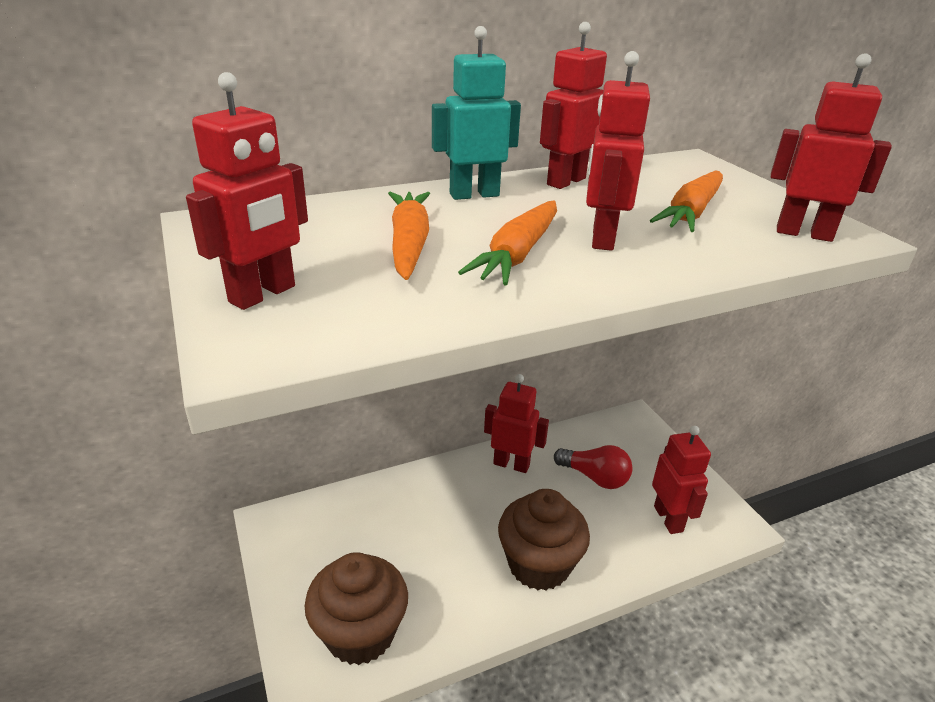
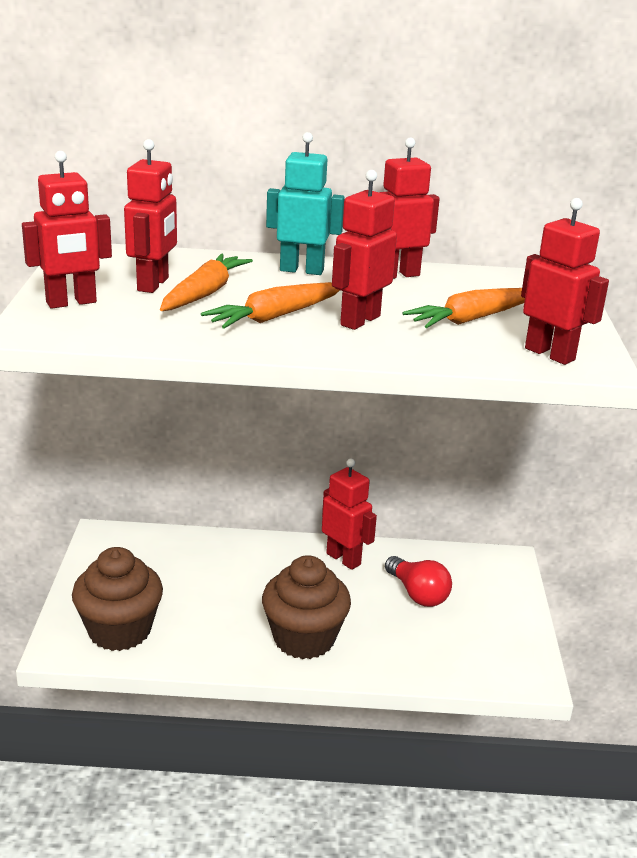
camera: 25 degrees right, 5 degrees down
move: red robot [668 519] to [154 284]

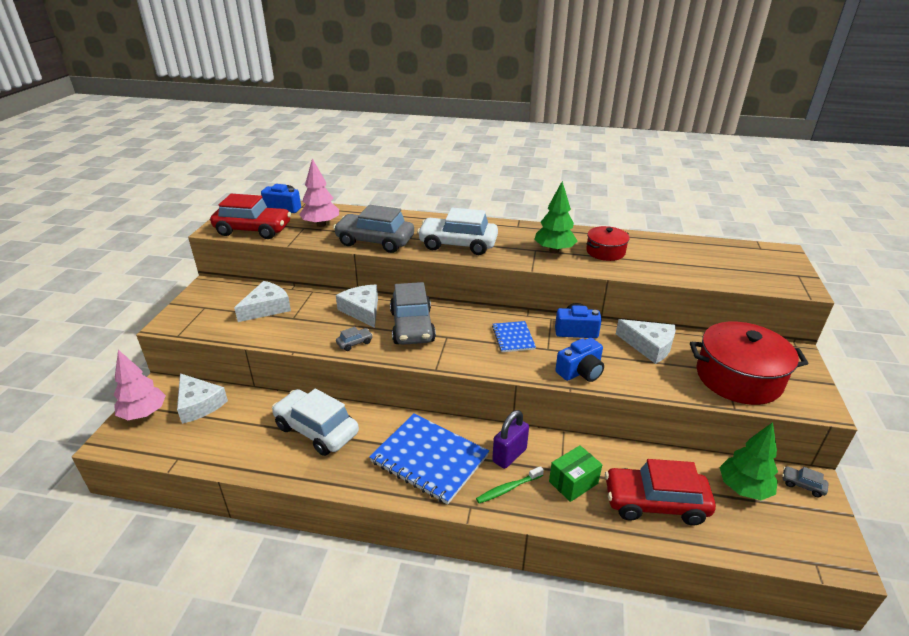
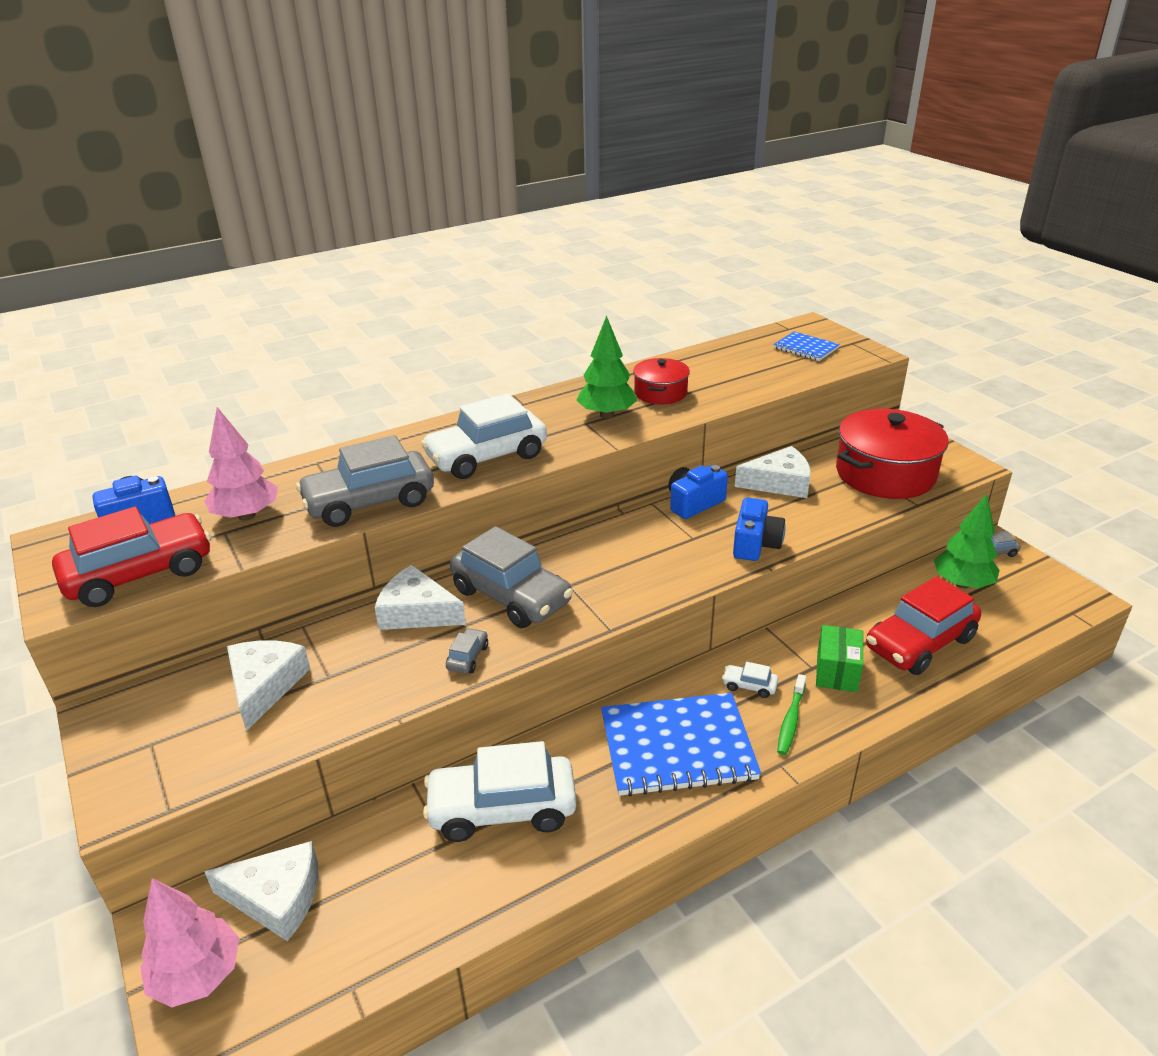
camera: 40 degrees left, 0 degrees up
move: blue notebook [513 338] to [806 348]
replace: purple padlock [509 455] to white car [749 686]

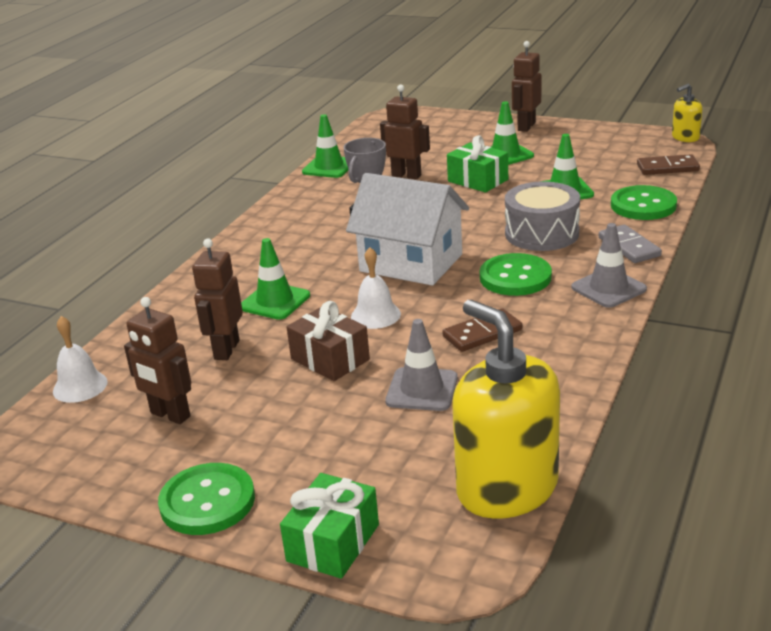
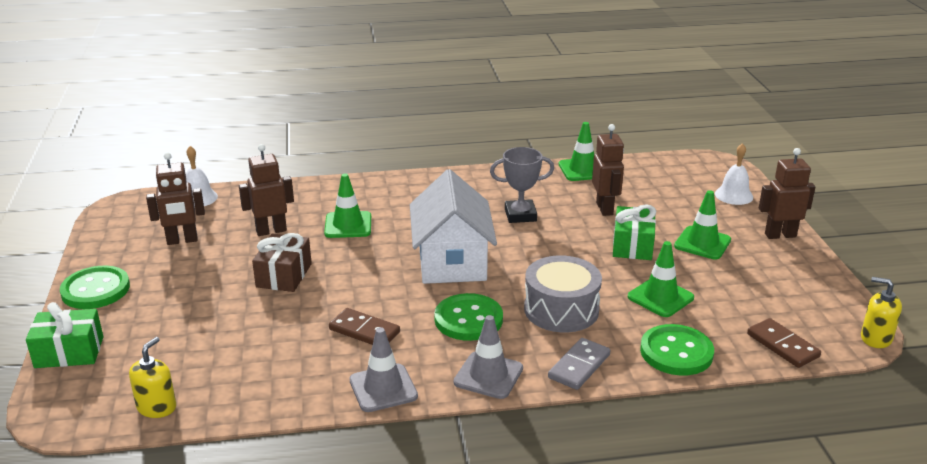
camera: 55 degrees right, 0 degrees up
move: white bell [375 315] to [734 195]; grey traffic cone [422 390] to [383 388]
rotate: brown robot [170 415] = [182 241] 105 degrees counterclockwise
resize: yellow soap dispenser [507 488] = [157 407] x0.47

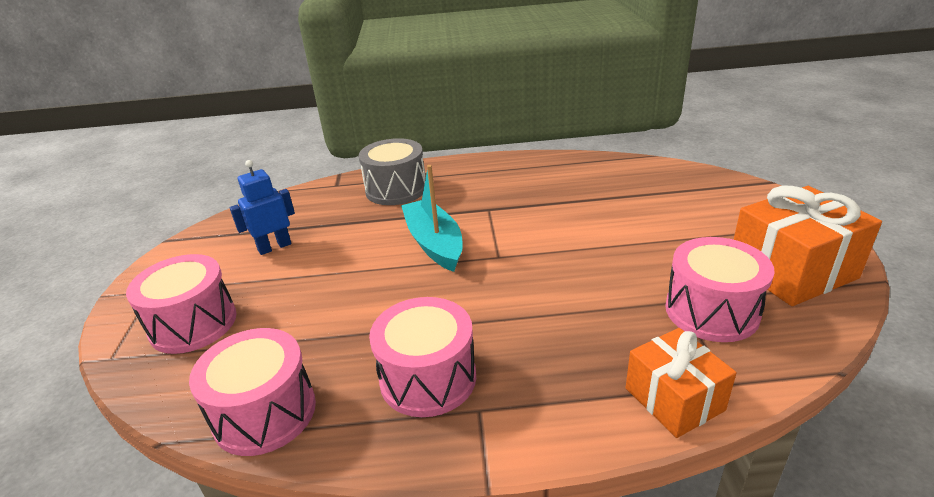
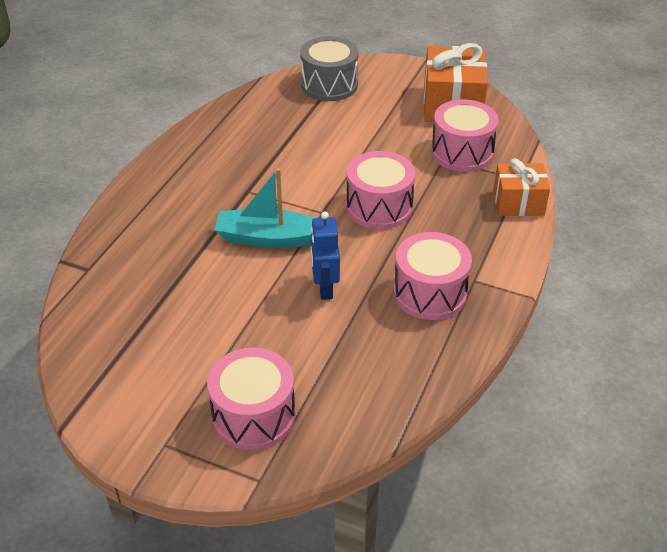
camera: 65 degrees left, 10 degrees up
move: grey drum [396 189] to [329 85]; blue robot [274 247] to [324 288]; pink drum [264 413] to [379 207]

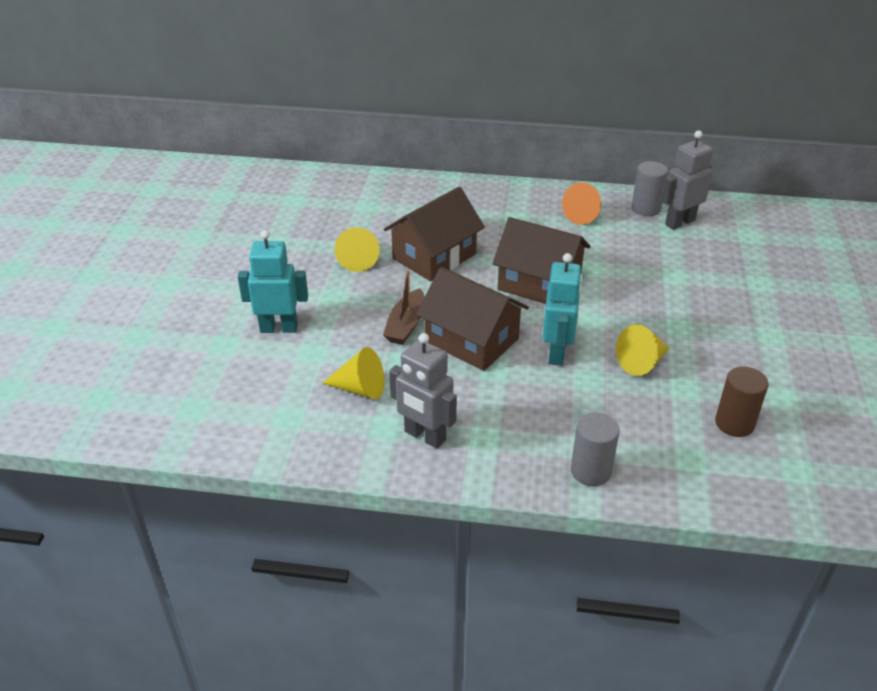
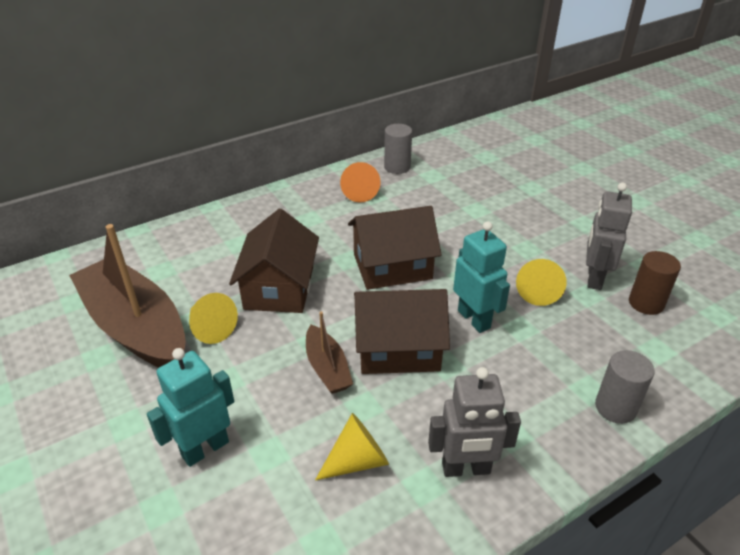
camera: 40 degrees left, 0 degrees up
insert: brown boat [136 327]
move: grey robot [679 222] to [594 278]

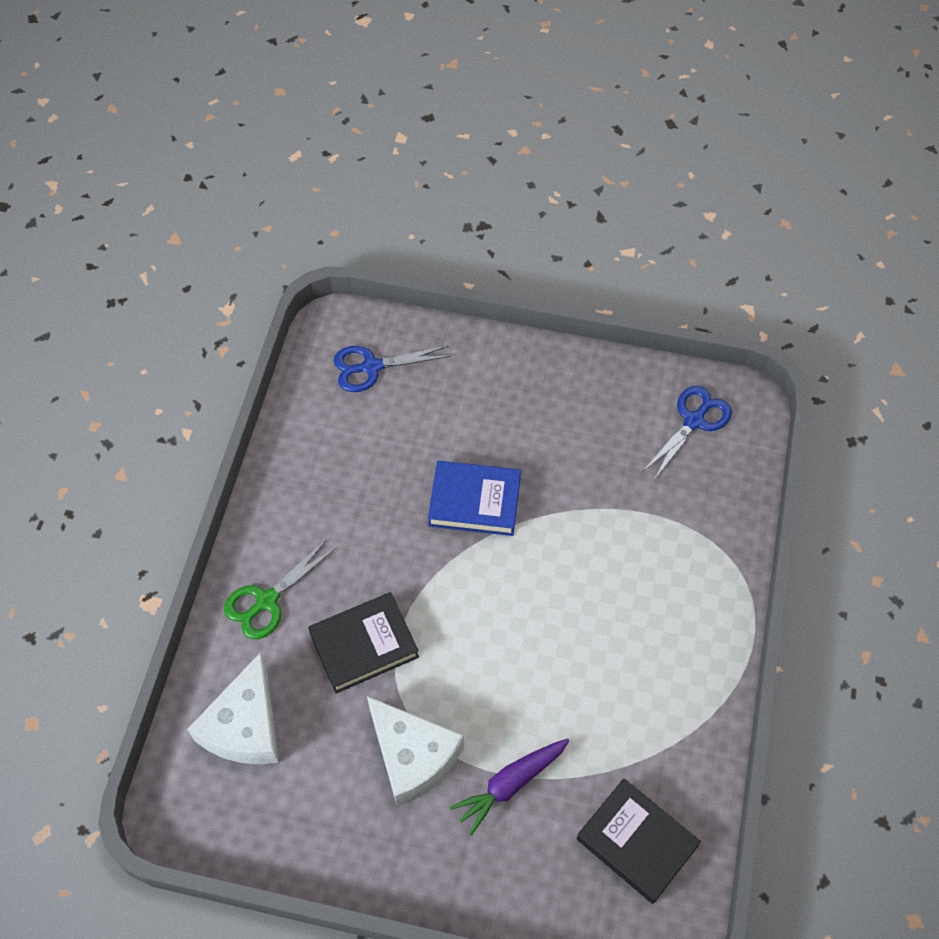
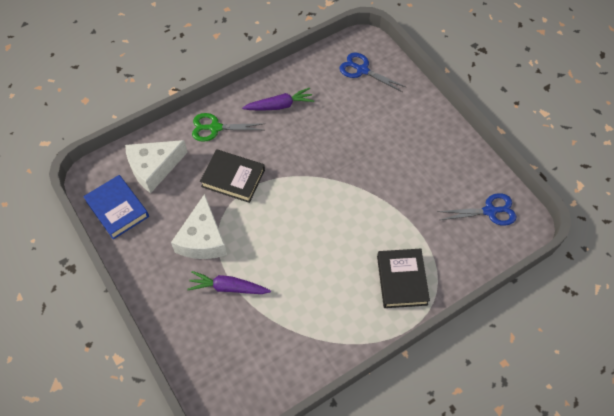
camera: 45 degrees right, 0 degrees up
insert: purple carrot [279 105]
move: blue book [474 502] to [117 209]; black book [636 842] to [402 280]

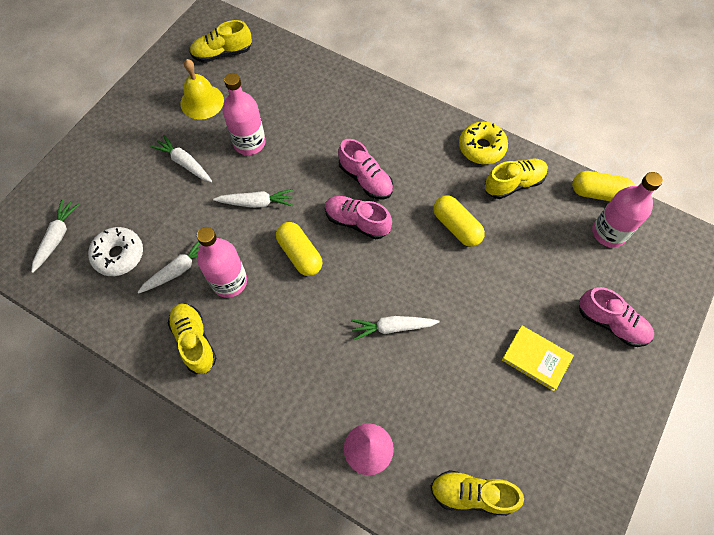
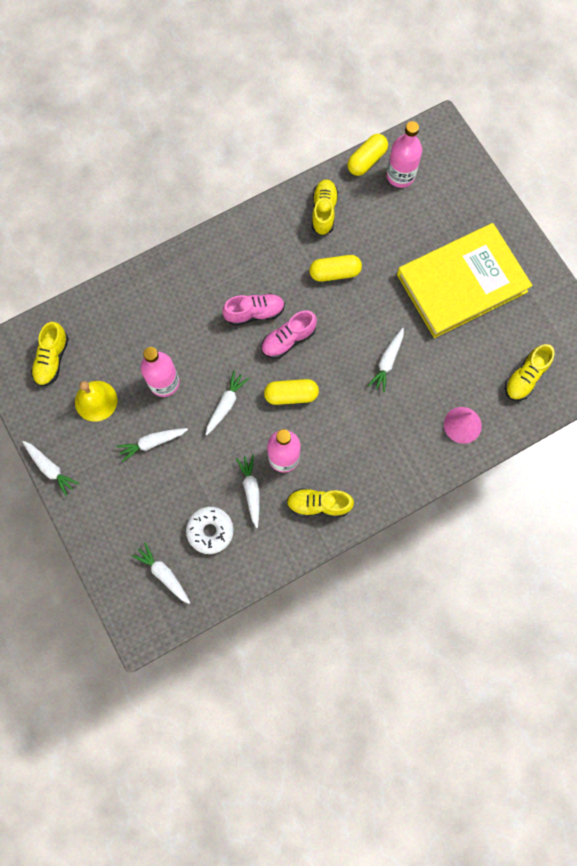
camera: 60 degrees left, 10 degrees up
delete: yellow donut [481 148]; pink shoe [611 323]
insert: white carrot [50 468]
resize: yellow book [536 358] = [462 283] x2.43

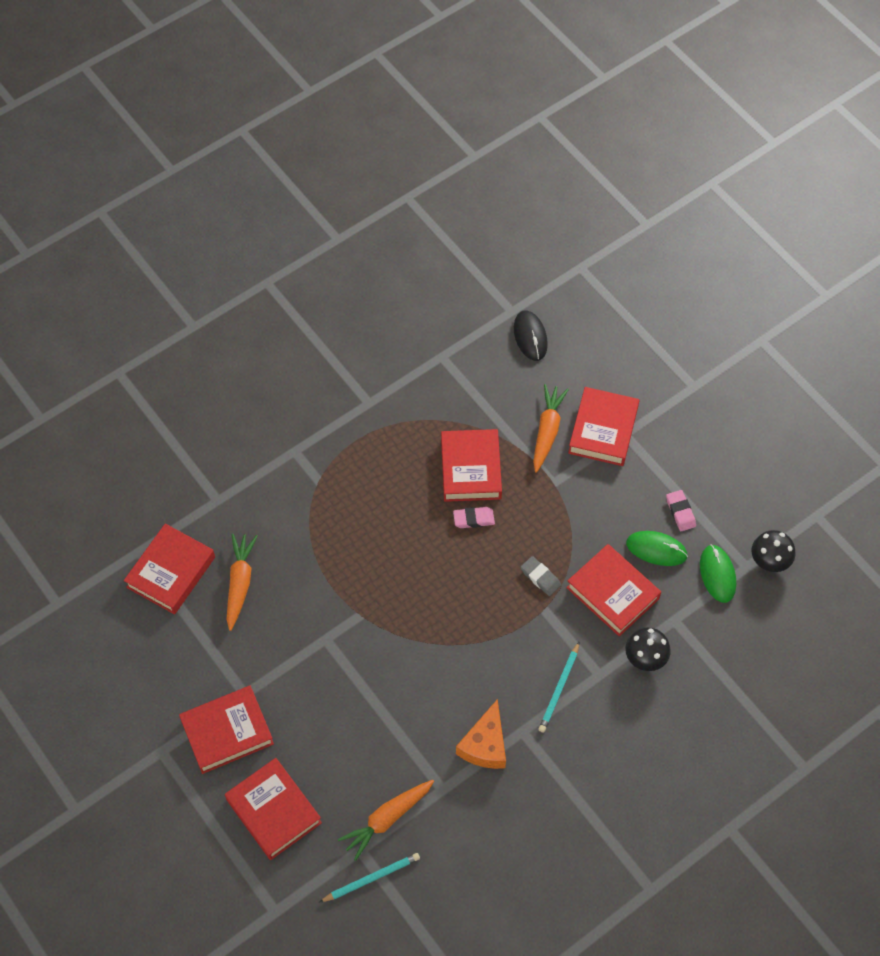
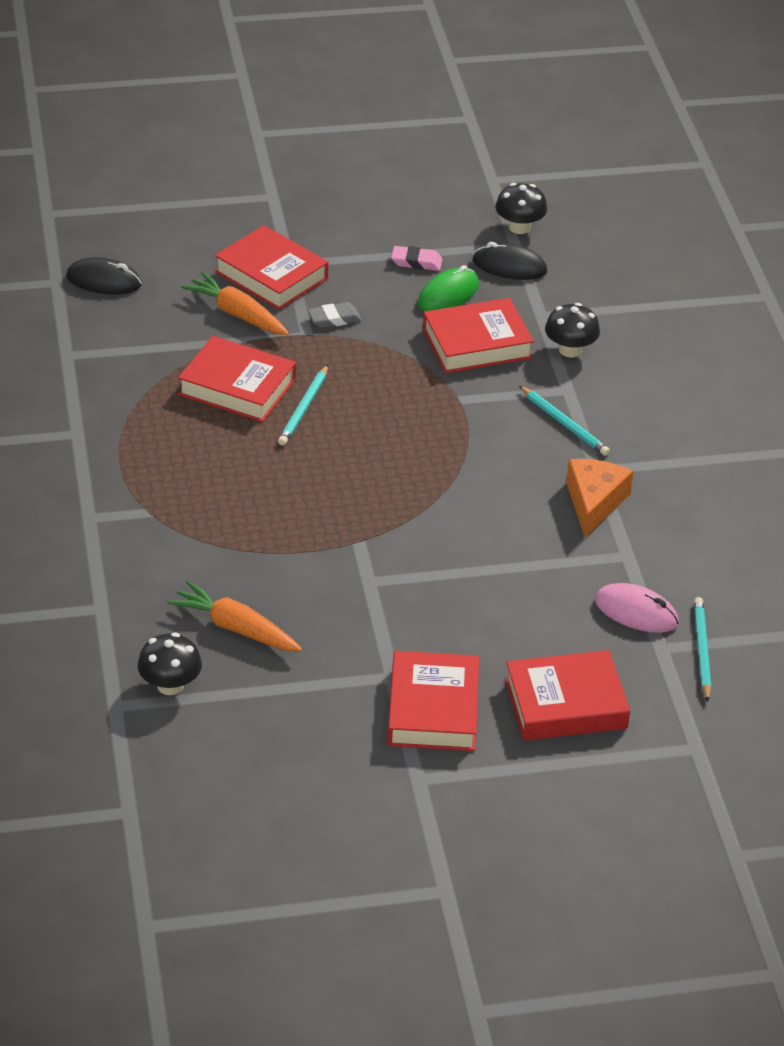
camera: 65 degrees left, 20 degrees down
move: grey eraser [540 577] to [334 319]
replace: pink eraser [473 519] to turquoise pencil [304 408]; red book [171 572] to black mushroom [170 685]; orange carrot [387 819] to pink mouse [636 612]
recolor: green mouse [717 574] to black mouse [509 266]
rotate: orange cheese [485 744] = [594 502] 120 degrees counterclockwise

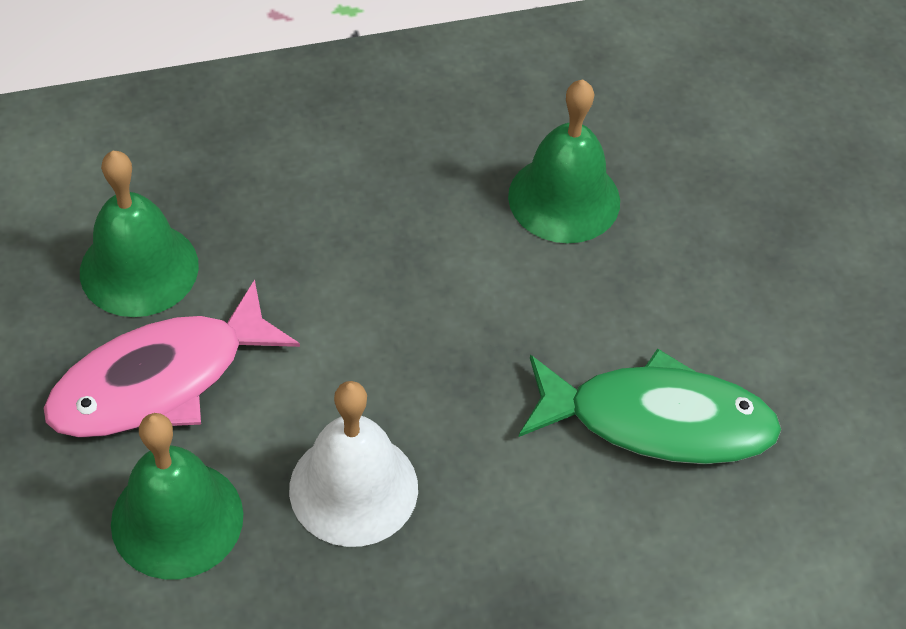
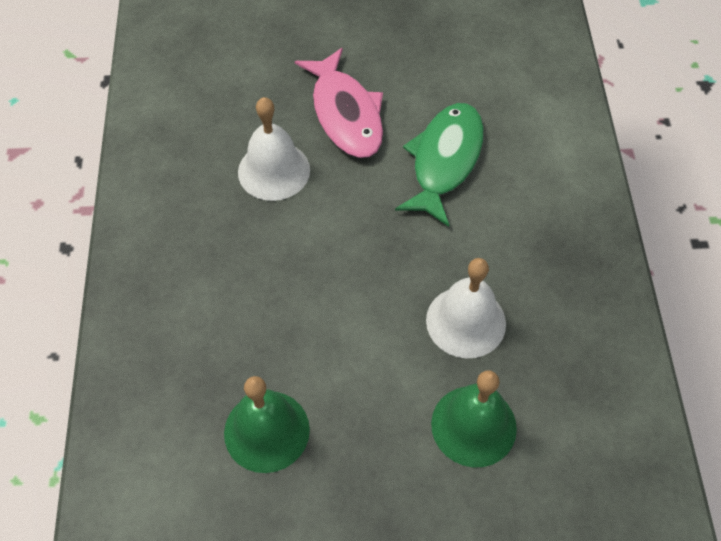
camera: 75 degrees left, 5 degrees up
move: pink fish [160 381] to [345 114]
recolor: green bell [564 198] to white bell [274 170]

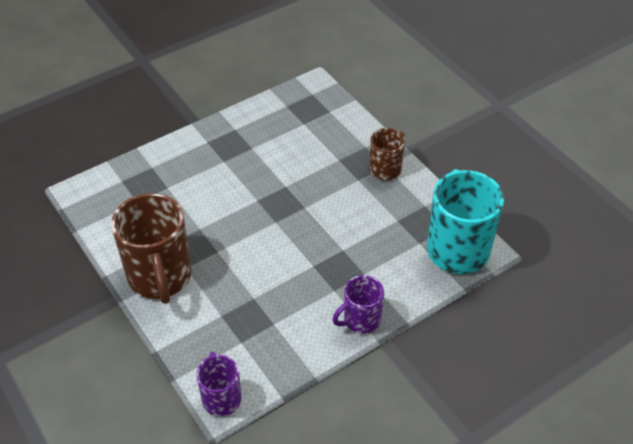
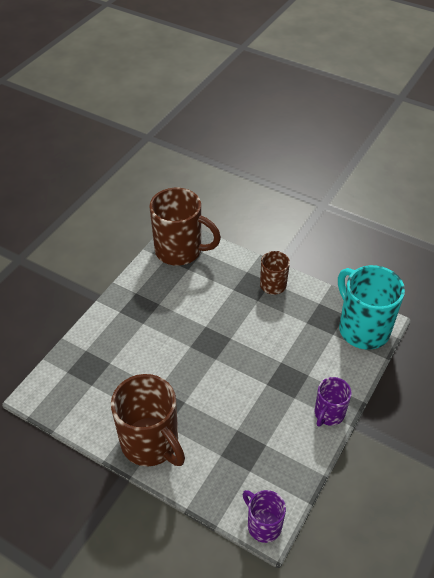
camera: 25 degrees left, 0 degrees up
insert: brown mug [180 250]

